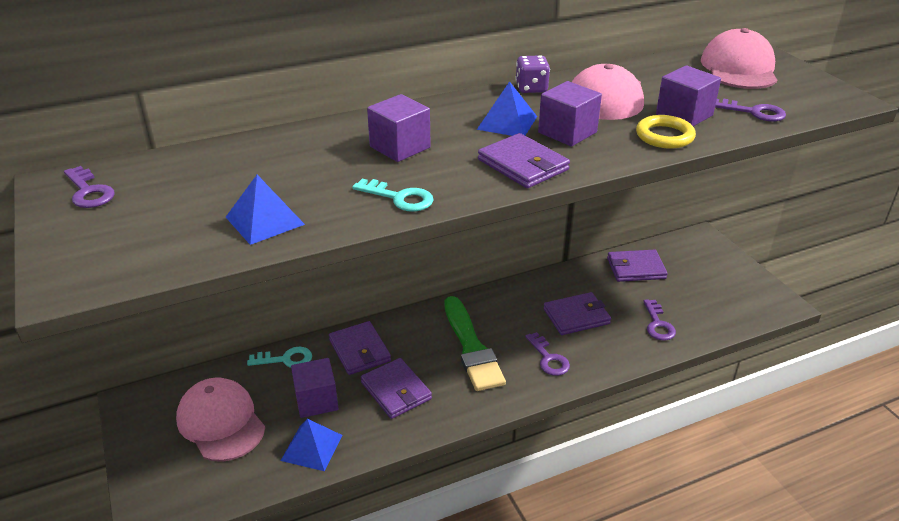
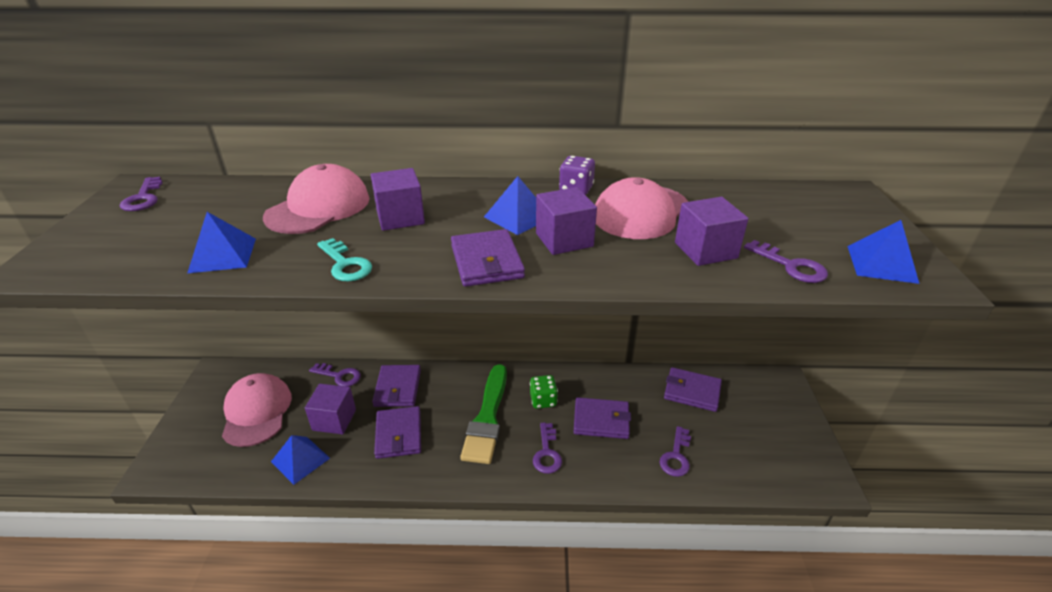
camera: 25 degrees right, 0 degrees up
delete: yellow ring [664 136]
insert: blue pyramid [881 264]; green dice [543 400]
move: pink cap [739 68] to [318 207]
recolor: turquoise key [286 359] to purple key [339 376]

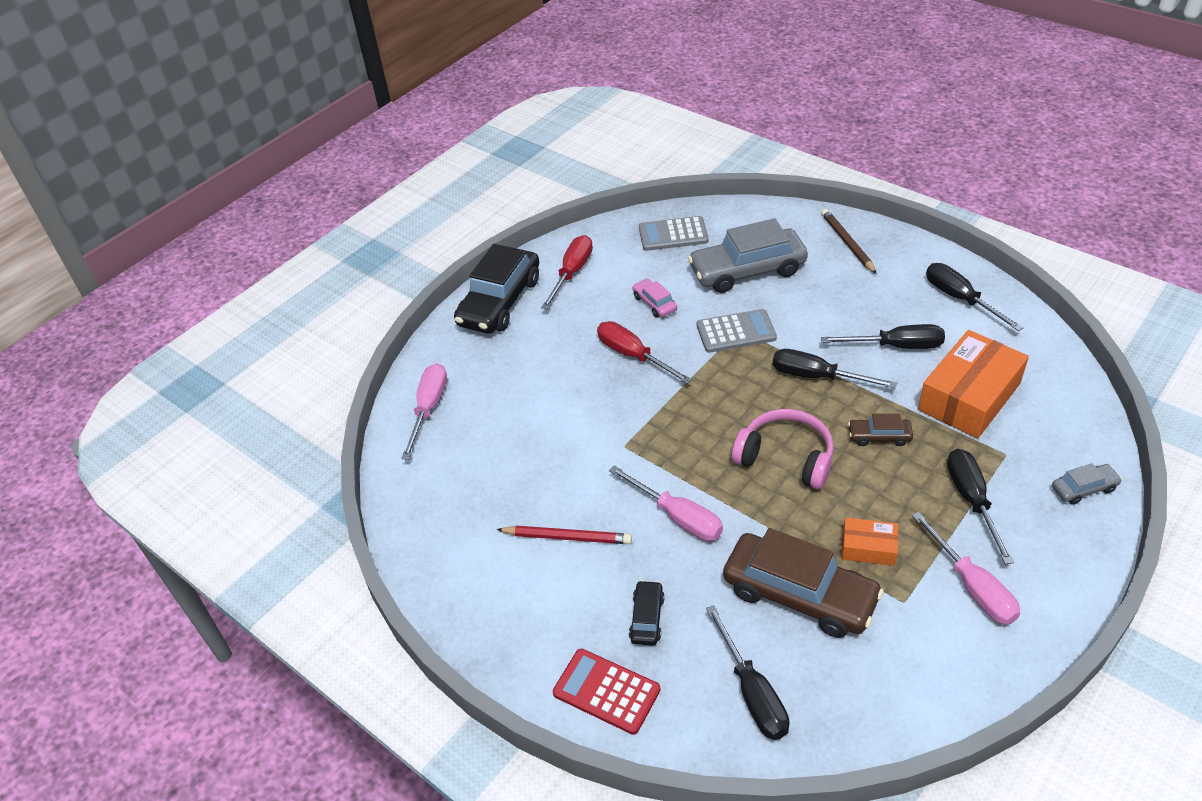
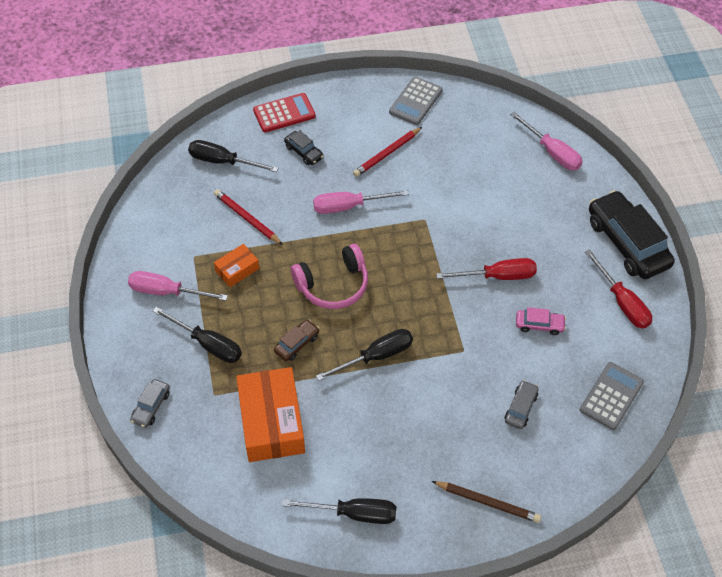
camera: 125 degrees right, 10 degrees up
delete: black screwdriver [896 346]
move: grey calculator [736 332] to [416 101]
replace: brown car [799 594] to red pencil [247 218]
resize: grey car [747 270] = [520 408] x0.46

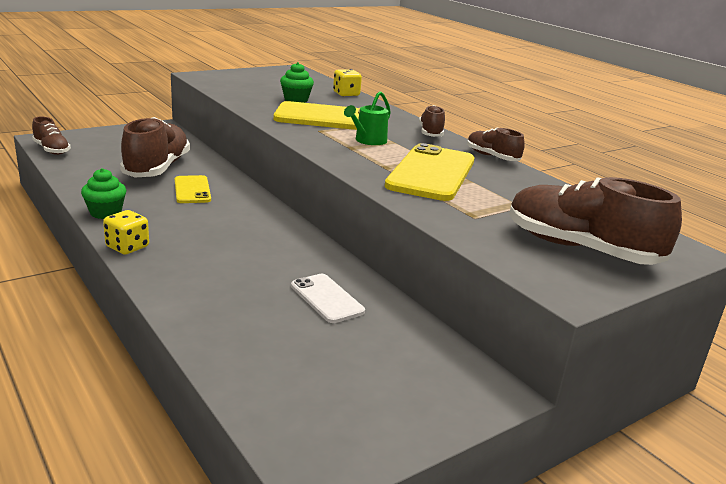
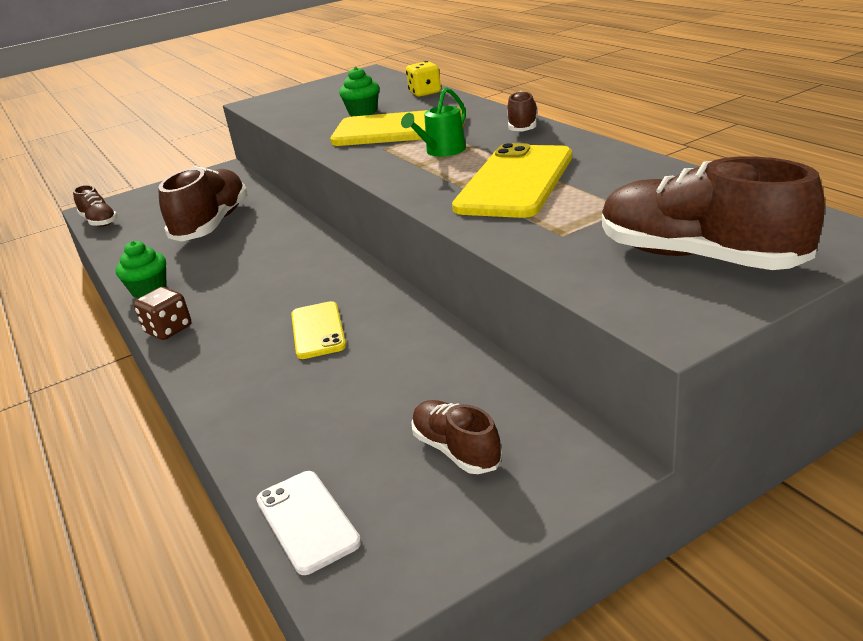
camera: 10 degrees right, 5 degrees up
move: brown shoe [492 157] to [456 450]; yellow phone [192 190] to [318 330]; white phone [326 298] to [307 521]
recolor: yellow dice [127 247] to brown dice [168 330]

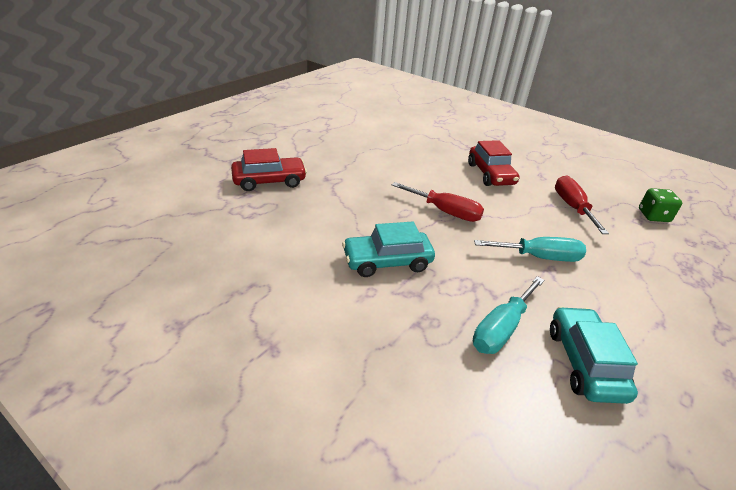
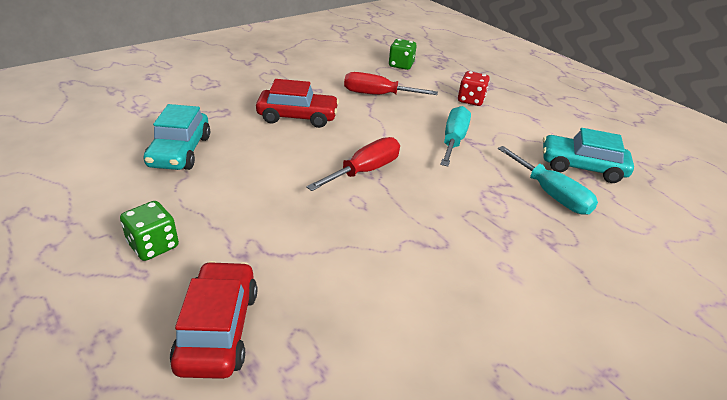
camera: 75 degrees left, 0 degrees up
insert: red dice [471 100]; green dice [153 245]
move: turquoise car [387 261] to [180 151]

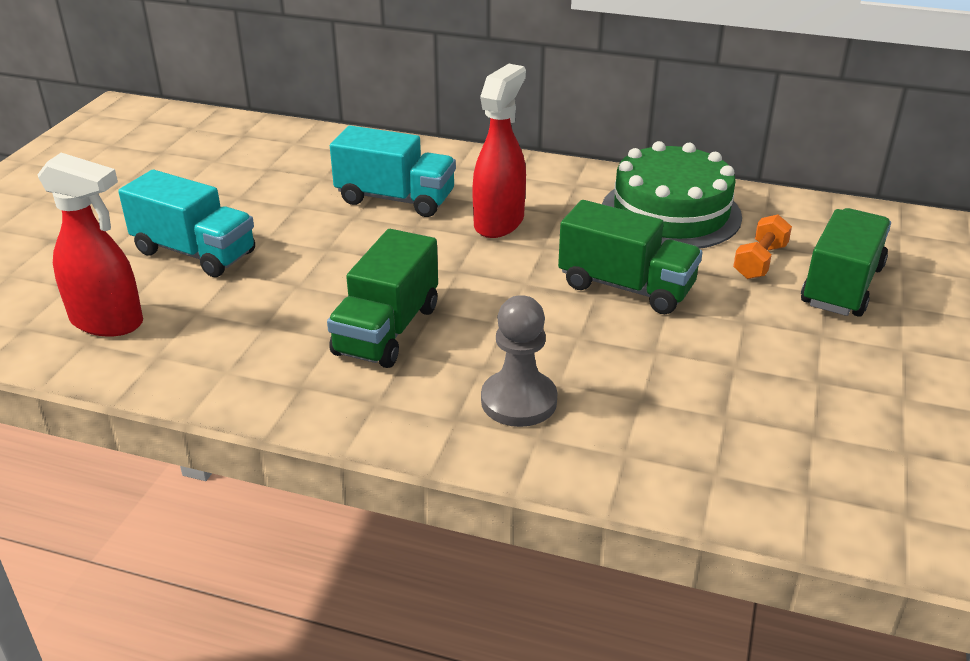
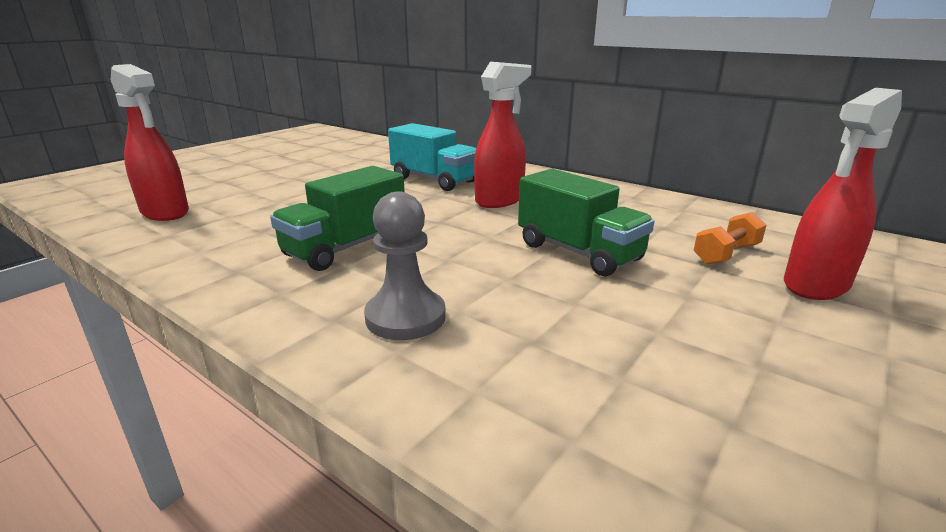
camera: 20 degrees right, 10 degrees down
delete: green cake [671 213]; turquoise truck [195 252]
replace: green truck [841 286] to red spray bottle [815 285]

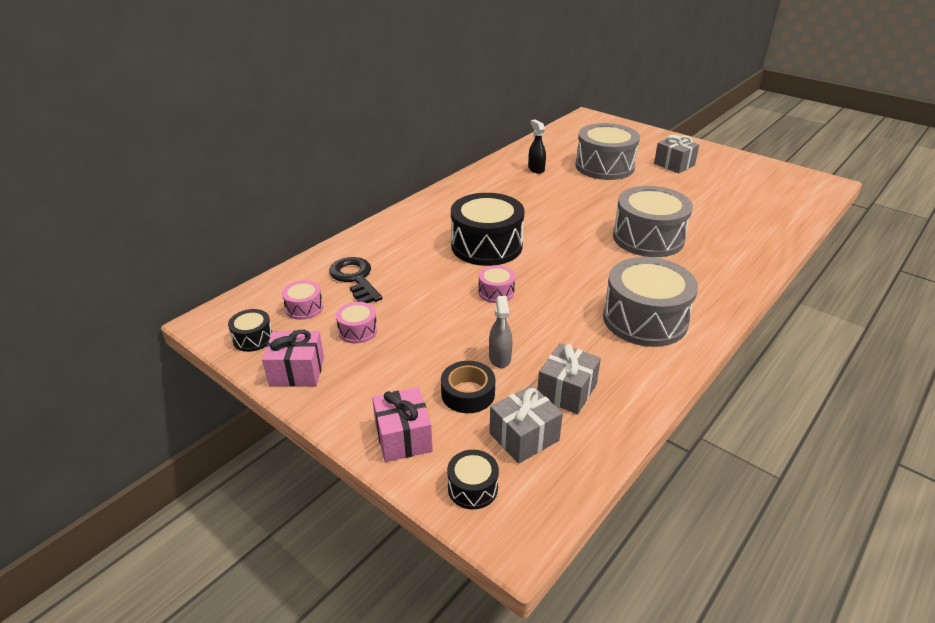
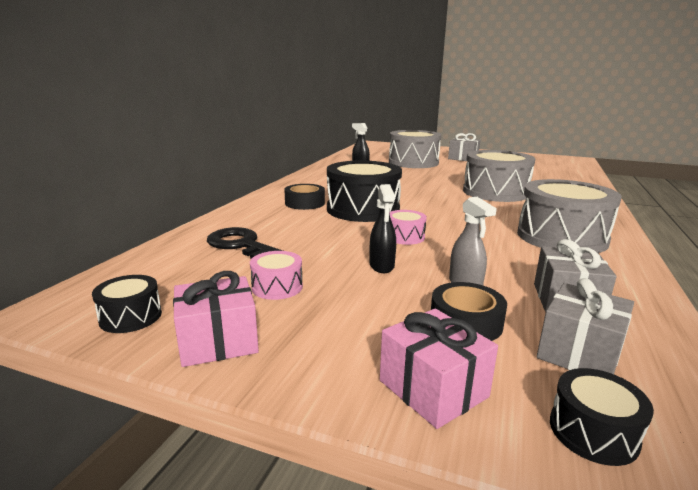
camera: 20 degrees left, 15 degrees down
delete: pink drum [304 308]
insert: black tape [305 203]; black spray bottle [382 266]

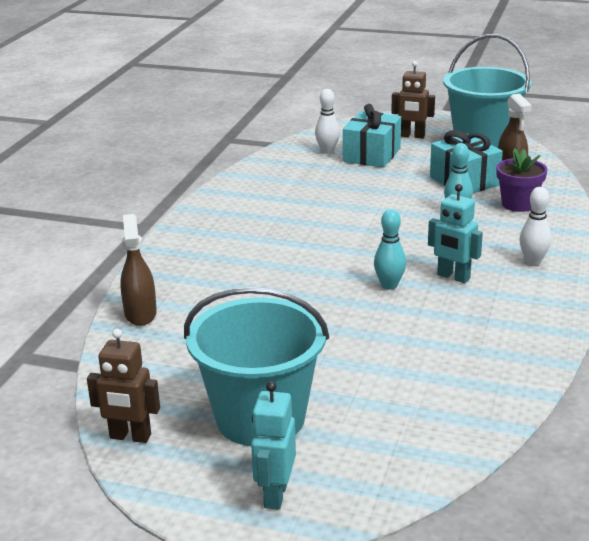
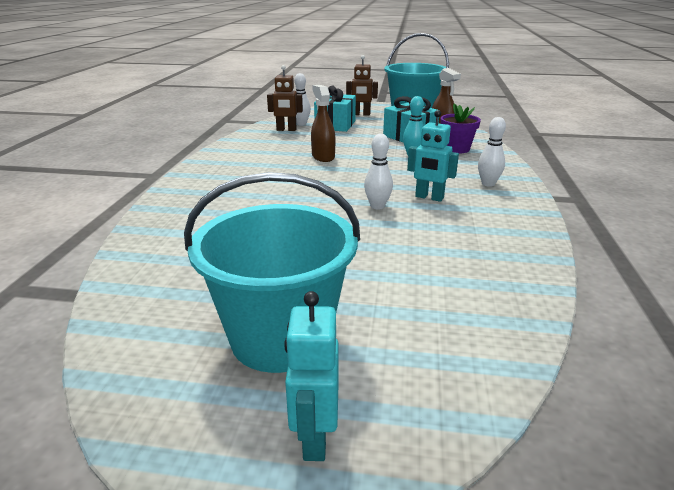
camera: 10 degrees left, 0 degrees up
move: brown spray bottle [140 314] to [323 157]; brown robot [130 437] to [286 130]
recolor: turquoise bowling pin [389 285] to white bowling pin [377 206]

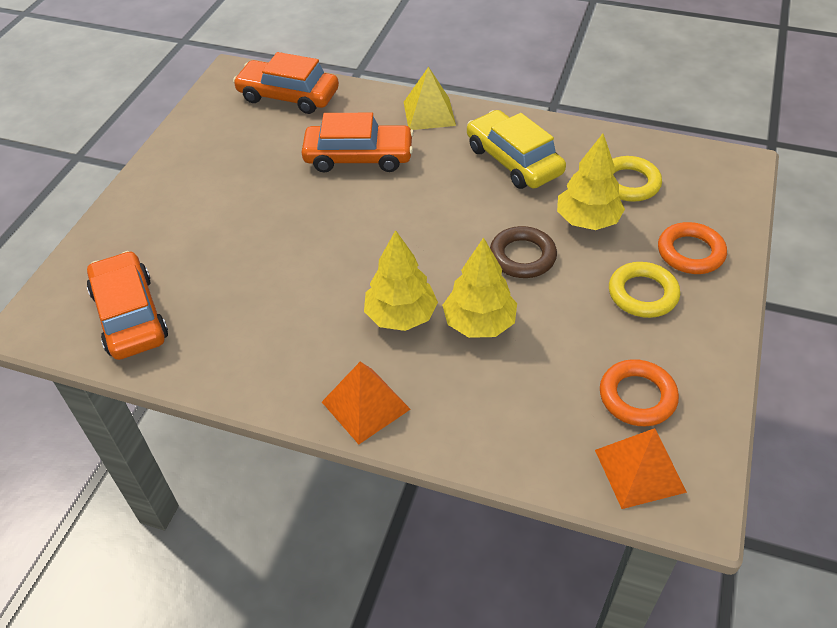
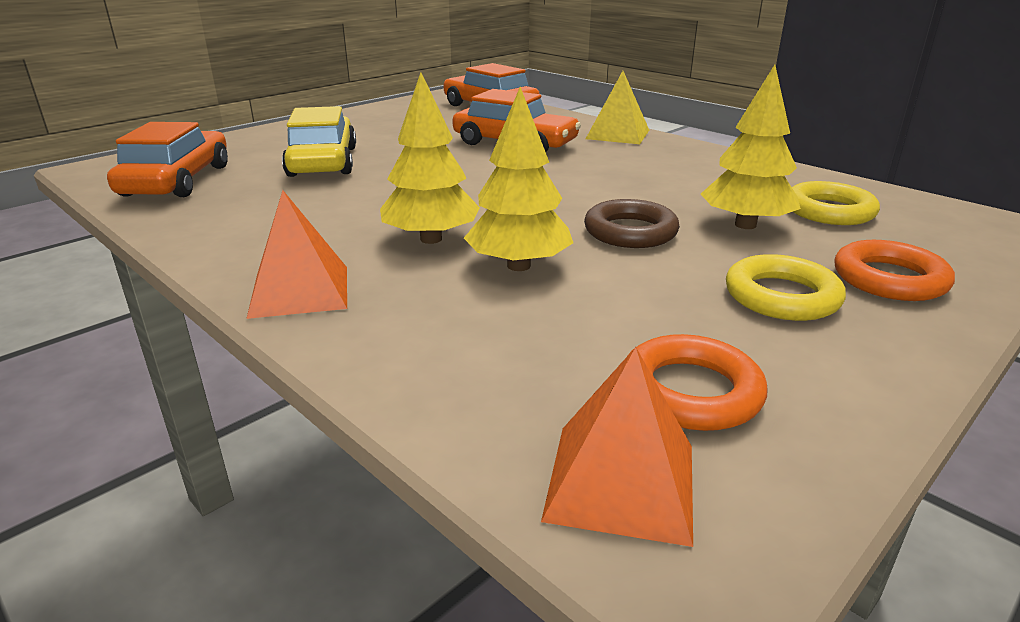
camera: 25 degrees right, 20 degrees down
move: yellow car [513 160] to [323 162]

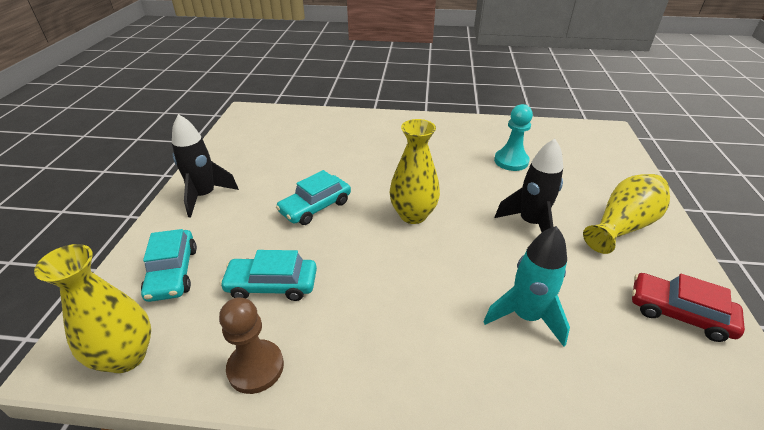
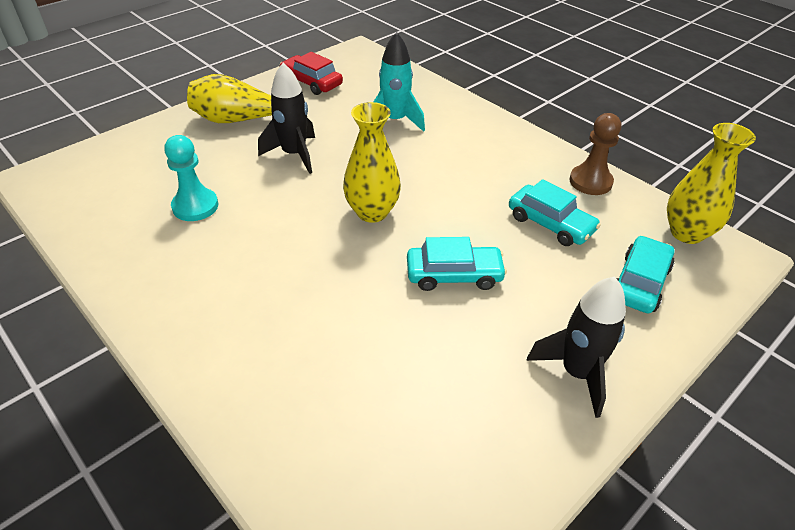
camera: 140 degrees left, 5 degrees up
rotate: red car [679 313] = [311 82] 150 degrees clockwise

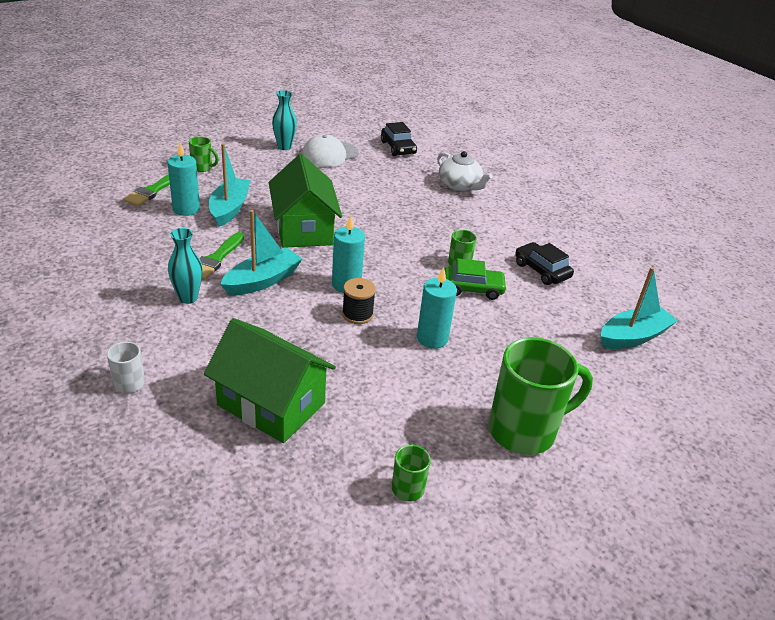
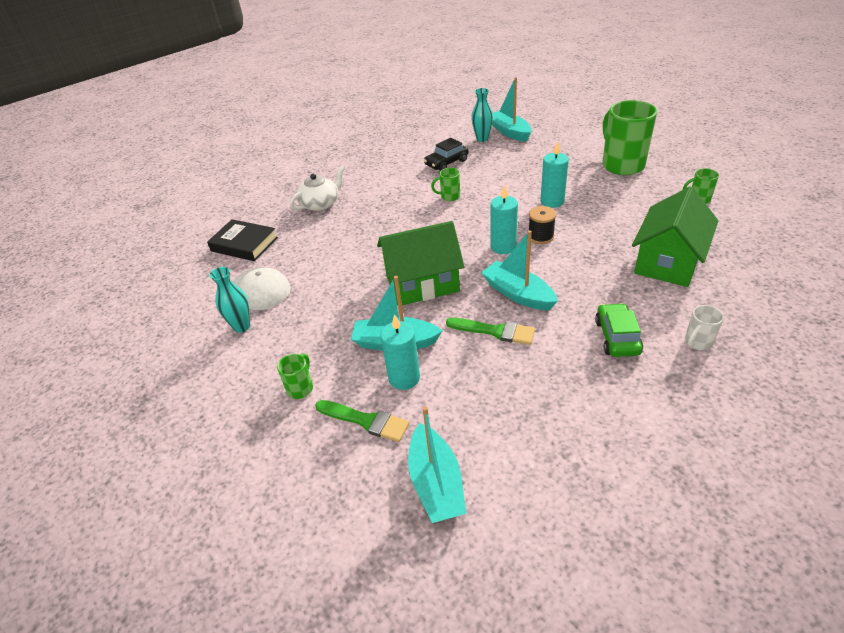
camera: 85 degrees left, 5 degrees up
insert: turquoise boat [436 483]
move: turquoise vase [188 298] to [482 139]; green car [472 288] to [617 337]
replace: black car [398 148] to black book [244 244]

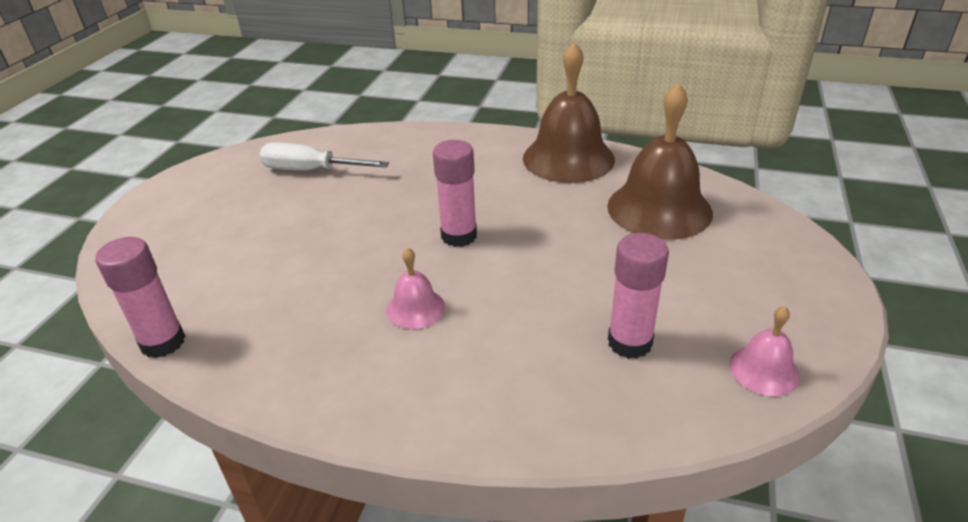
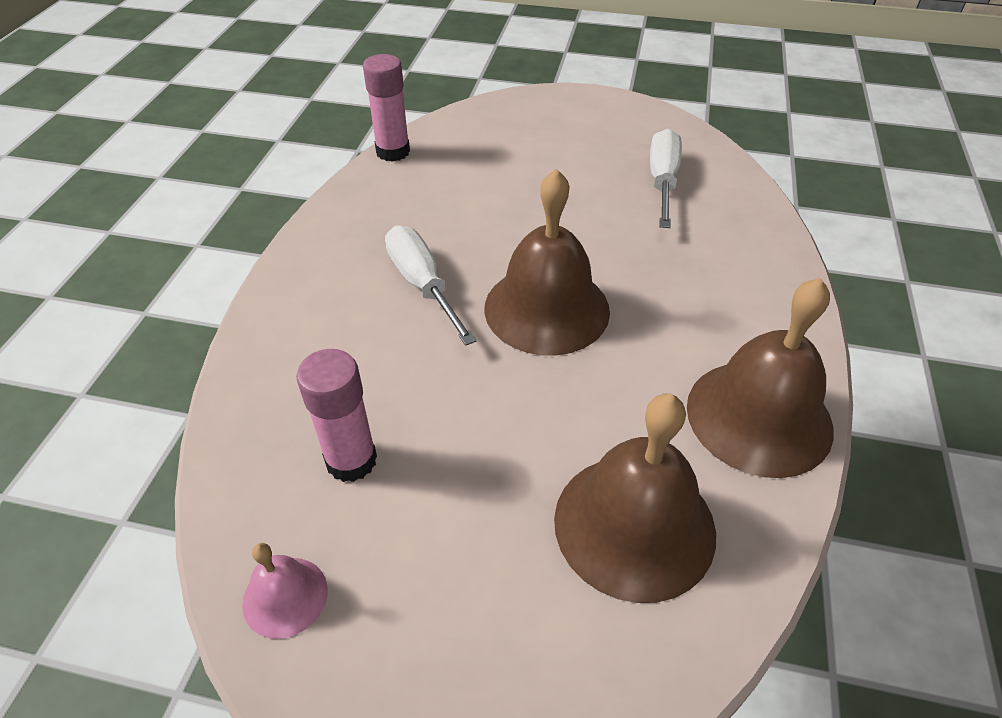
camera: 85 degrees right, 10 degrees up
replace: pink glue stick [459 236] to brown bell [546 308]; pink bell [415 308] to white screwdriver [423 285]

